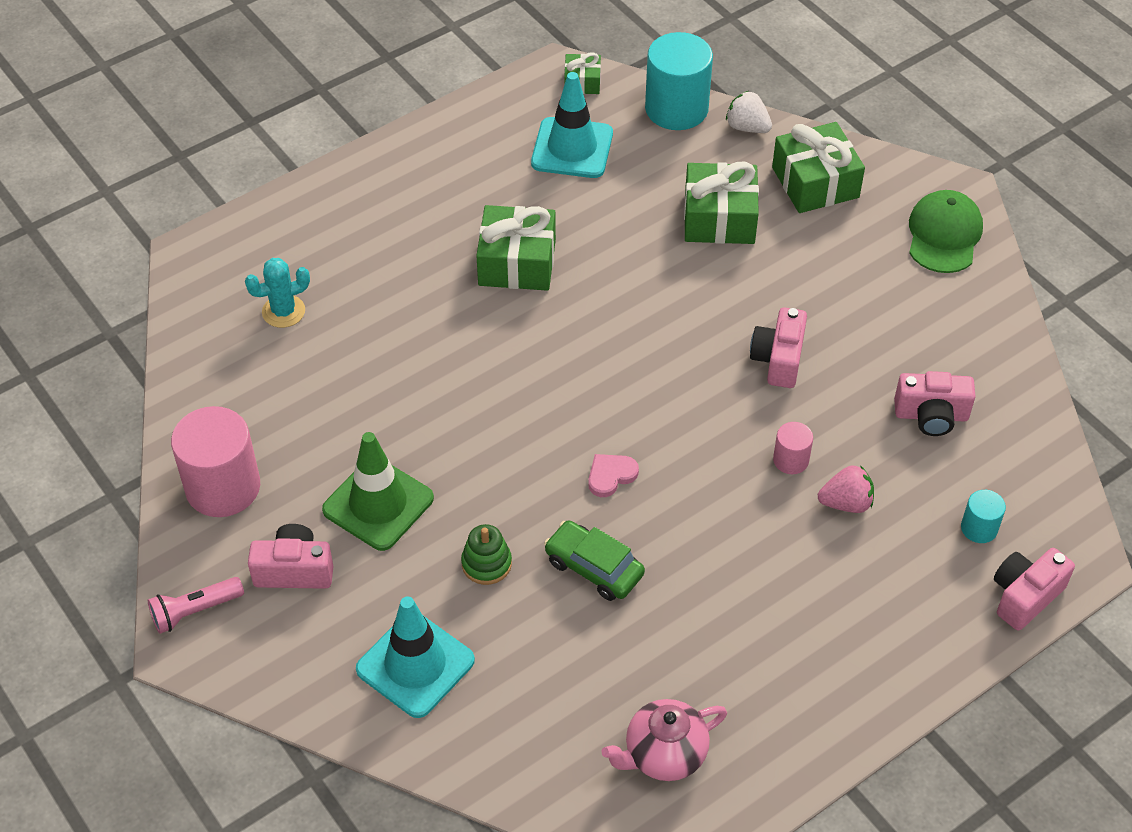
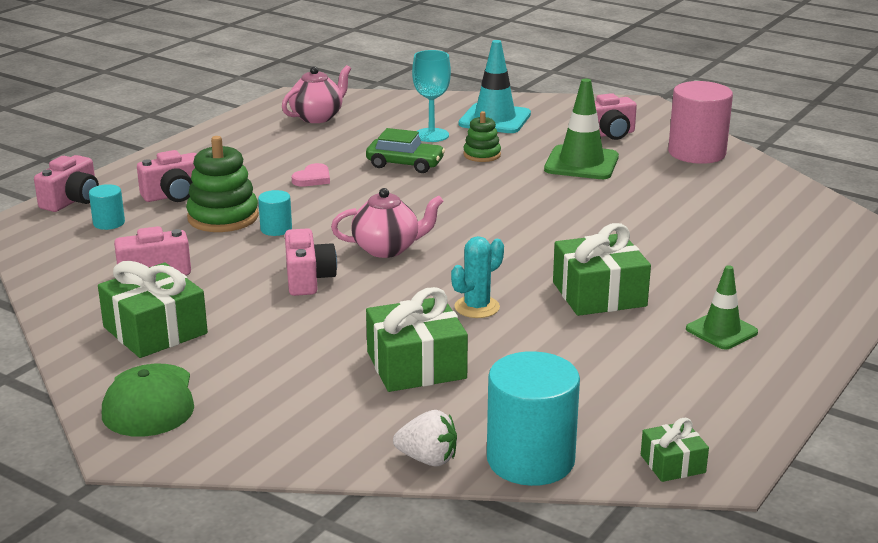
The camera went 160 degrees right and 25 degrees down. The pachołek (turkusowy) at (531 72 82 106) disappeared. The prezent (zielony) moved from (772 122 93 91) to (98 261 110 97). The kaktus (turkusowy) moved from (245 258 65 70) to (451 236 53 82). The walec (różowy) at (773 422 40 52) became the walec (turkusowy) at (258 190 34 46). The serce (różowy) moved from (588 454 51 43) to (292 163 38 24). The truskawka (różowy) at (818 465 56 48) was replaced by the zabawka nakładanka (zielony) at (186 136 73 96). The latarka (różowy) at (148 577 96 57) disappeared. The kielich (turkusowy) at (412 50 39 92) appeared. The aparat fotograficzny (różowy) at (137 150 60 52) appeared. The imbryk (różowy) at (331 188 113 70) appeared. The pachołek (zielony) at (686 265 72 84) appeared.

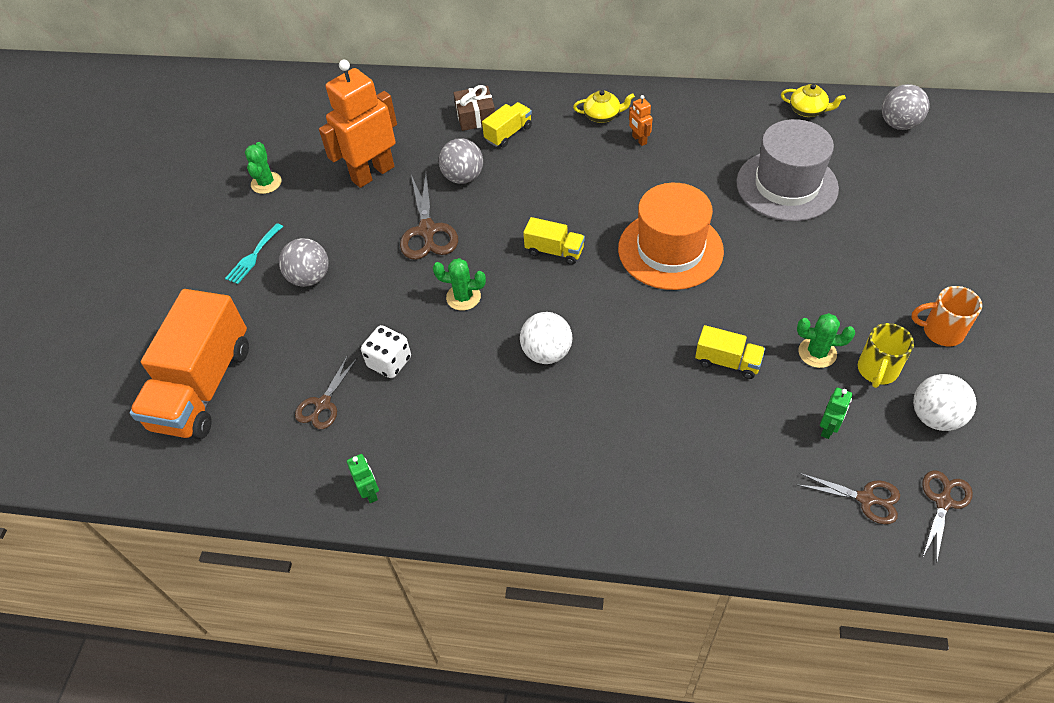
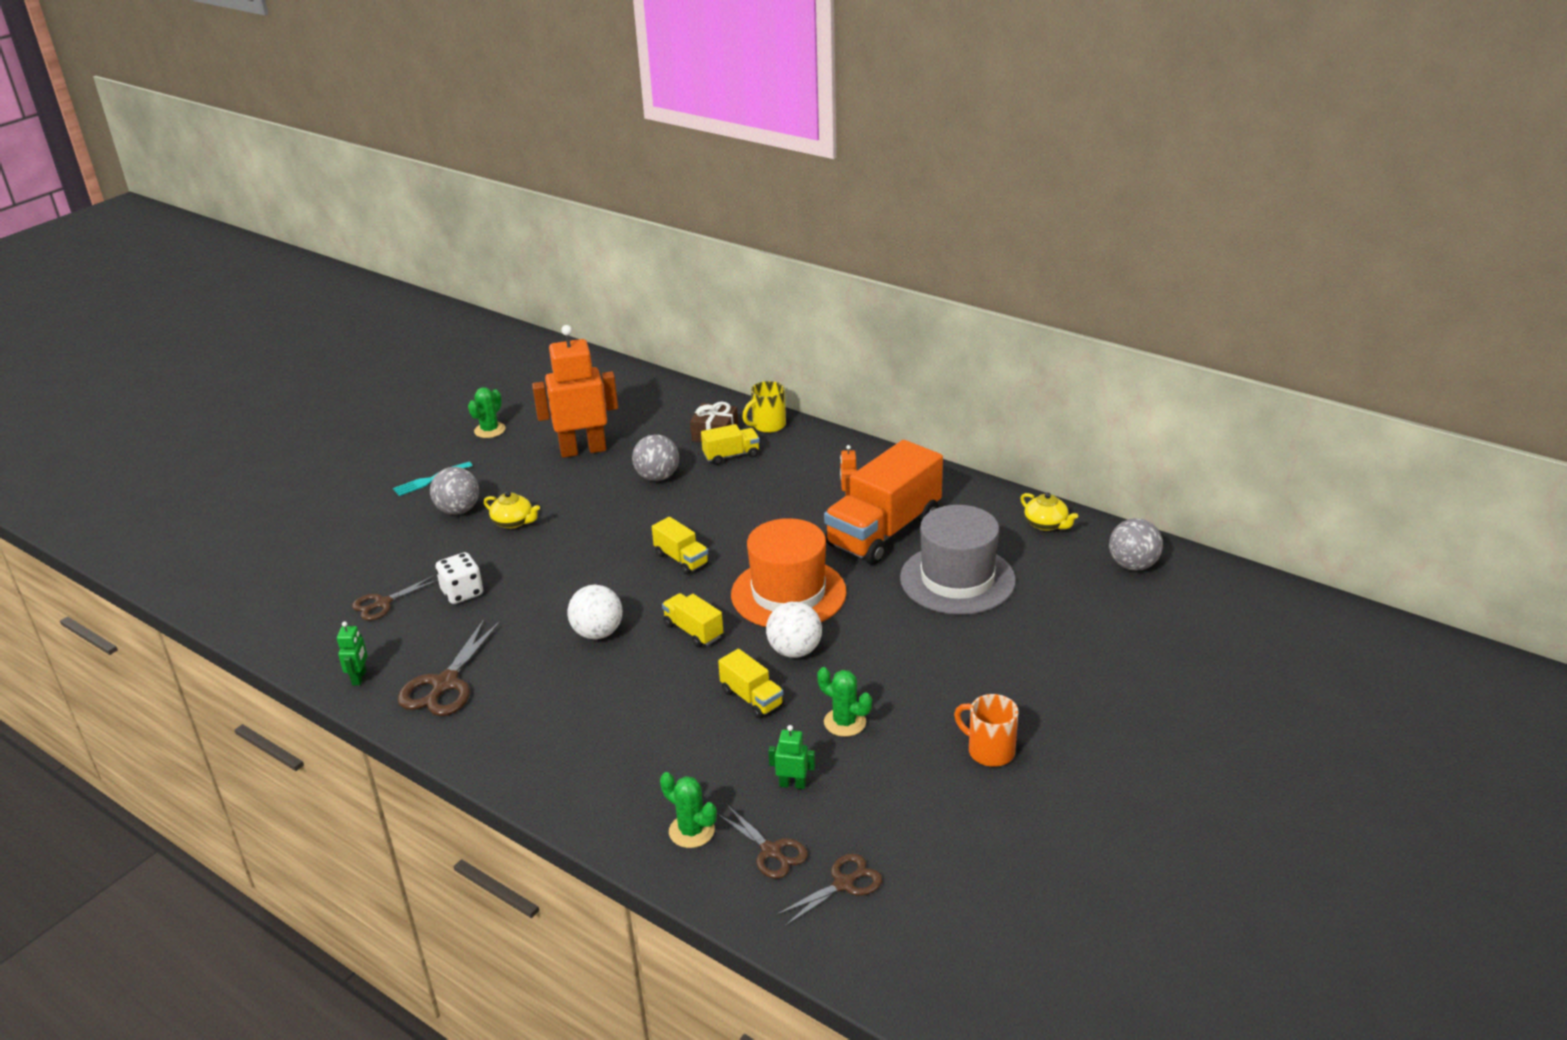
The camera went 25 degrees right and 20 degrees down. The imbryk (żółty) moved from (573 90 62 33) to (484 491 56 38). The nożyczki (brązowy) moved from (400 174 58 86) to (398 619 103 97). The kaktus (zielony) moved from (433 258 53 53) to (660 772 57 76). The ciężarówka (pomarańczowy) moved from (130 289 119 150) to (824 440 119 125). The kubek (żółty) moved from (858 323 56 65) to (742 381 44 52). The piłka (biały) moved from (913 374 63 57) to (766 602 56 56). The robot (zielony) at (820 388 32 51) turned 135 degrees counterclockwise. The ciężarówka (żółty) at (662 593 61 54) appeared.

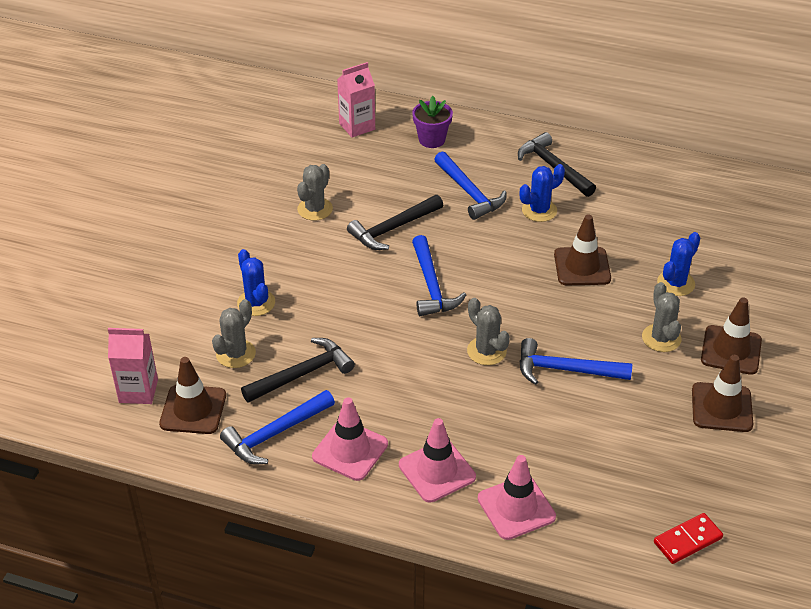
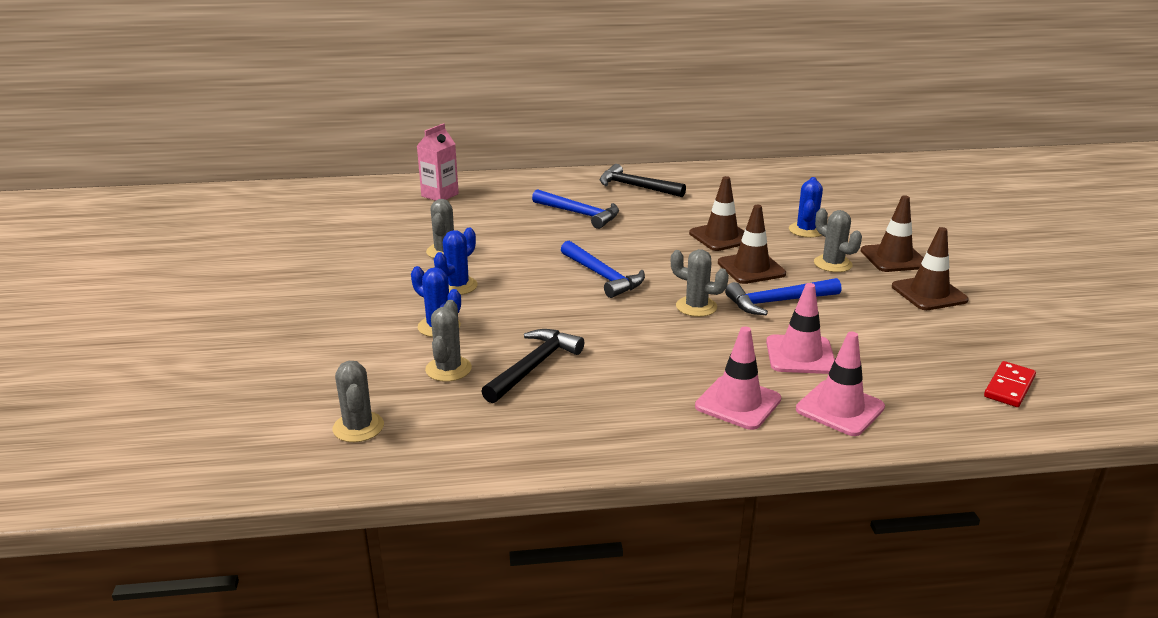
The camera went 25 degrees left and 15 degrees down. The doniczka (fioletowy) at (412 96 41 52) disappeared. The kaktus (niebieski) moved from (520 164 45 58) to (434 228 44 67). The młotek (czarny) at (347 195 96 55) disappeared. The karton mleka (różowy) at (108 328 50 76) was replaced by the kaktus (szary) at (332 361 52 81). The pachołek (brązowy) moved from (159 357 67 77) to (718 205 68 79). The młotek (niebieski) at (220 390 115 74) disappeared. The pachołek (różowy) moved from (312 397 76 84) to (766 283 69 91).

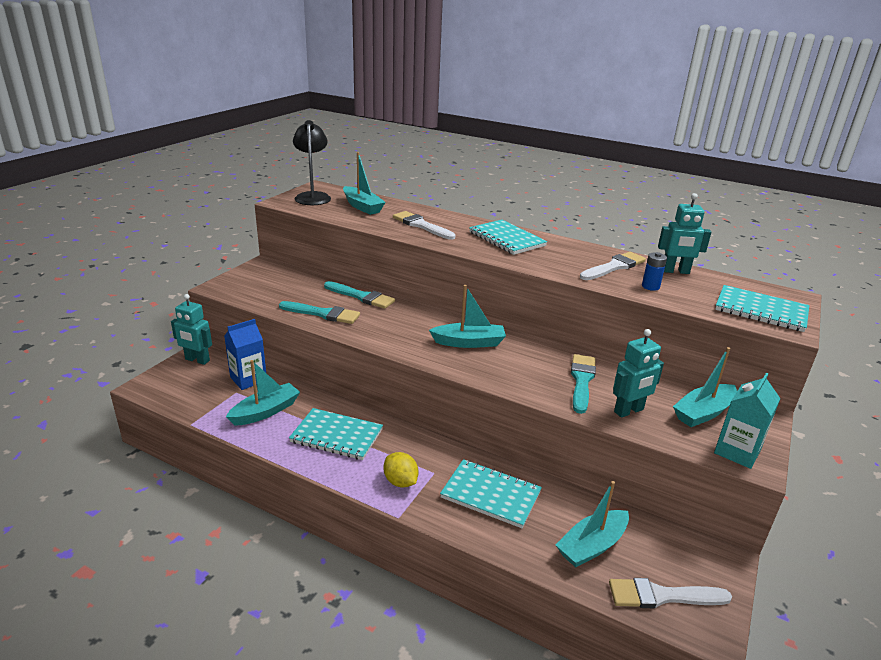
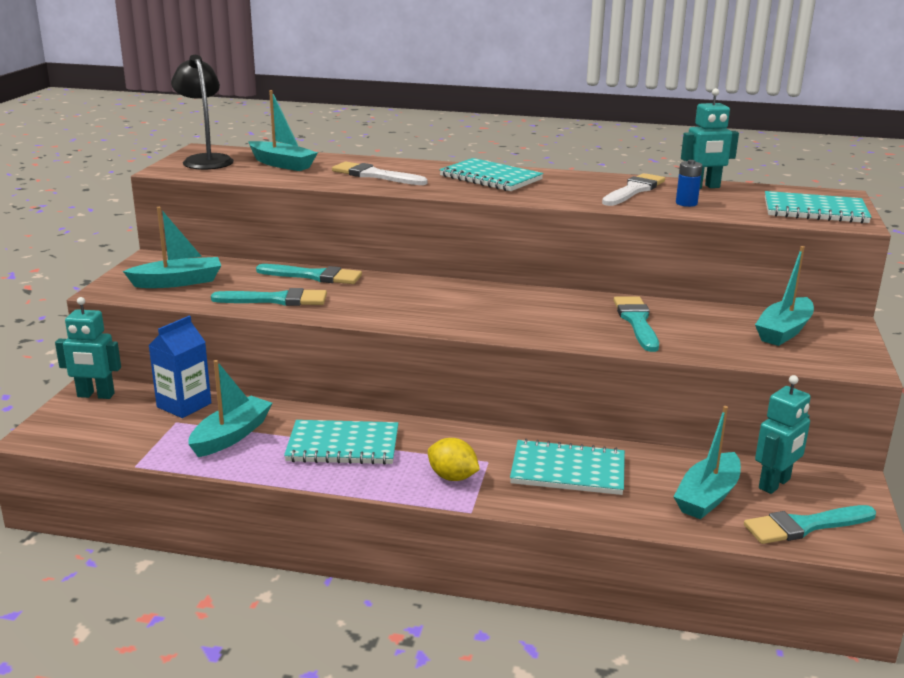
The camera went 15 degrees left and 5 degrees down. The łódka (turkusowy) moved from (429 285 77 63) to (123 207 98 81). The robot (turkusowy) moved from (613 329 51 89) to (755 375 56 119). The karton mleka (turkusowy) at (714 373 67 96) disappeared. The pędzel (biały) at (609 578 123 30) became the pędzel (turkusowy) at (744 505 132 39).

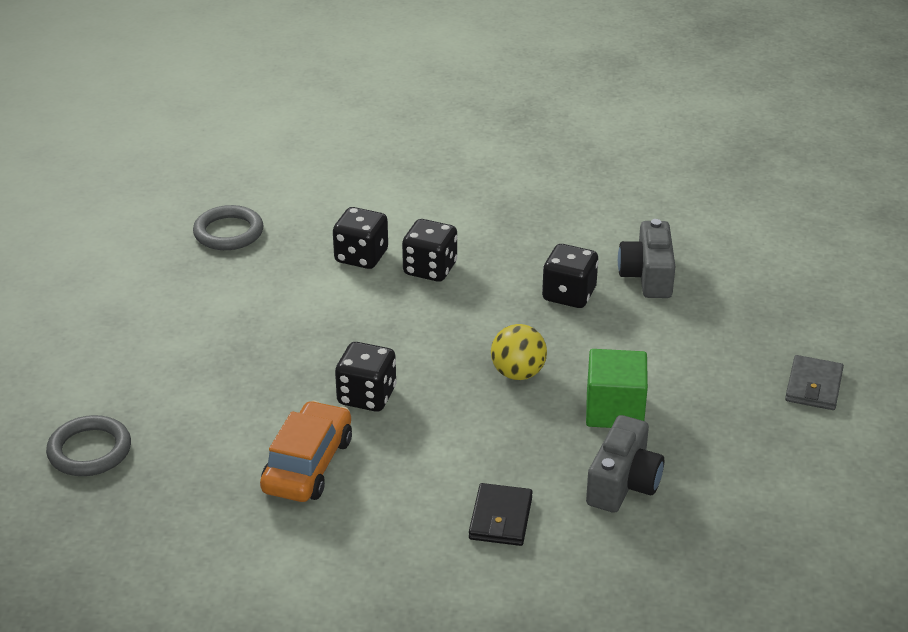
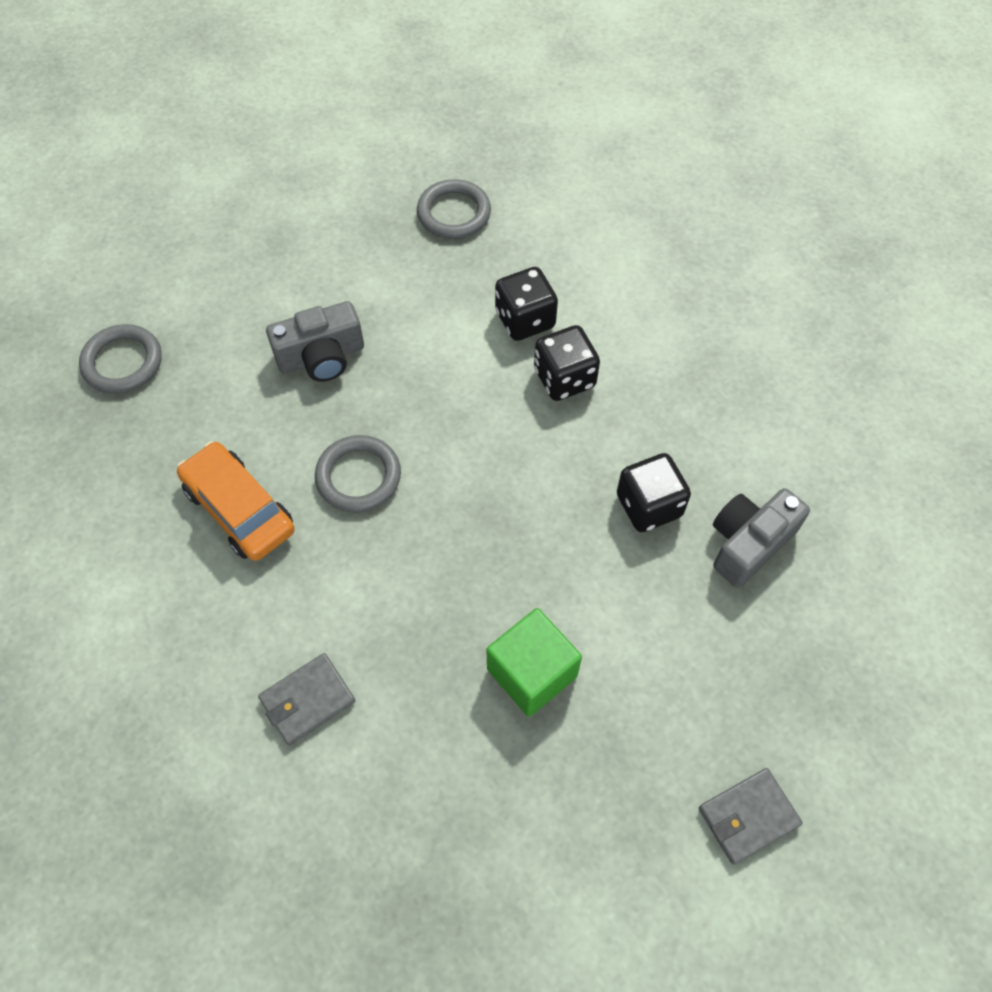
The camera went 45 degrees right and 25 degrees up. The piłka (żółty) at (491 324 56 56) disappeared. The kostka do gry (czarny) at (335 342 62 70) was replaced by the pierścień (szary) at (315 435 86 78). The samochód (pomarańczowy) at (260 401 92 101) turned 105 degrees counterclockwise. The aparat fotograficzny (szary) moved from (586 415 78 98) to (266 301 98 81). The portfel (czarny) at (469 483 64 63) became the portfel (szary) at (258 653 97 92).

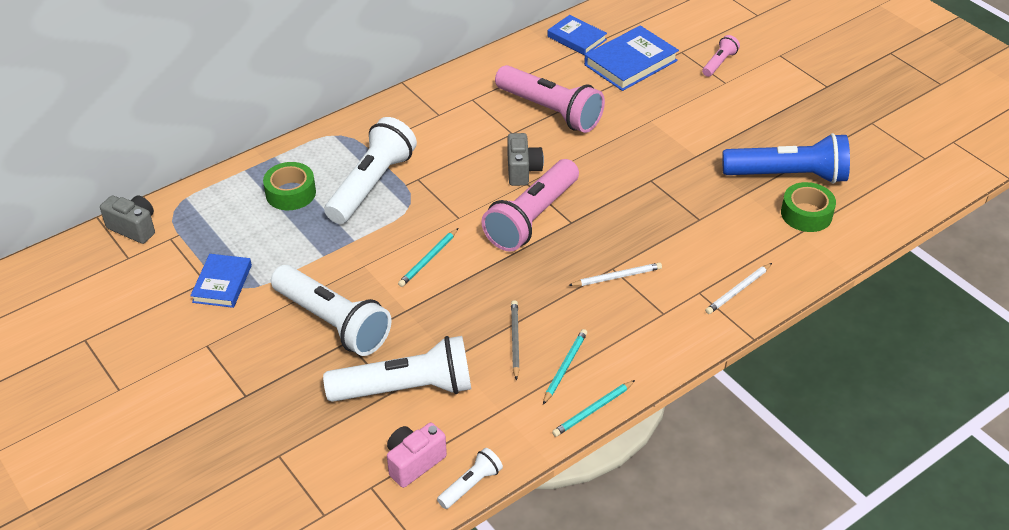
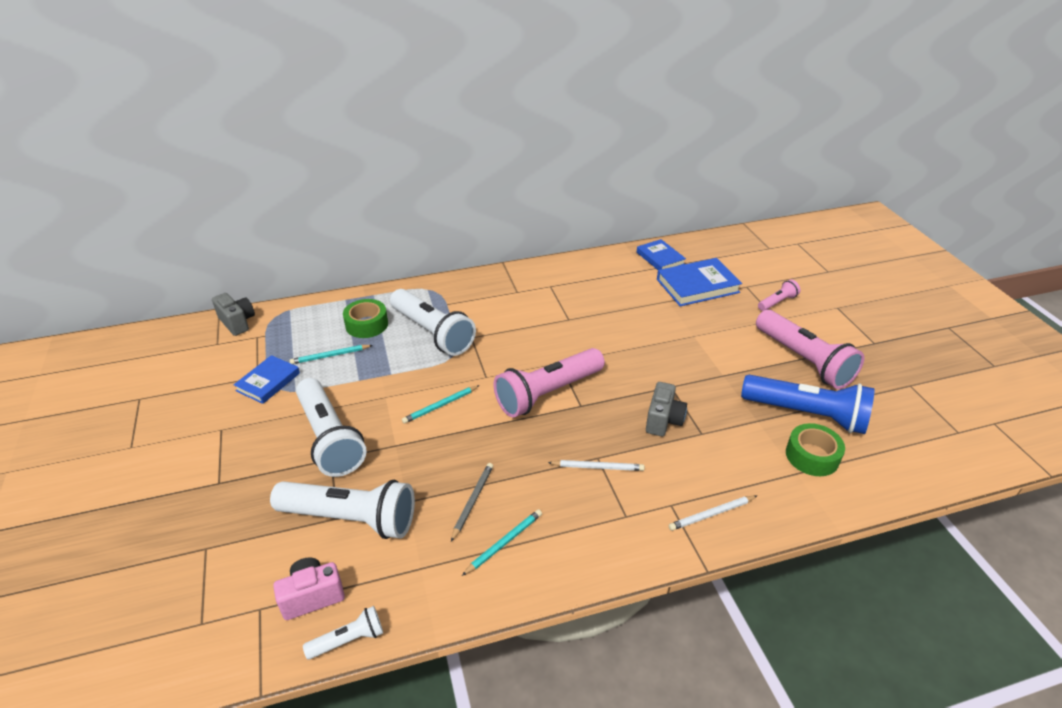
The camera went 20 degrees right and 5 degrees down. The latarka (różowy) moved from (495 65 110 68) to (756 310 108 79). The latarka (biały) at (324 117 93 107) turned 90 degrees clockwise. The aparat fotograficzny (szary) moved from (508 133 36 53) to (646 382 41 54). The ołówek (turkusowy) moved from (552 380 83 57) to (289 345 83 19).

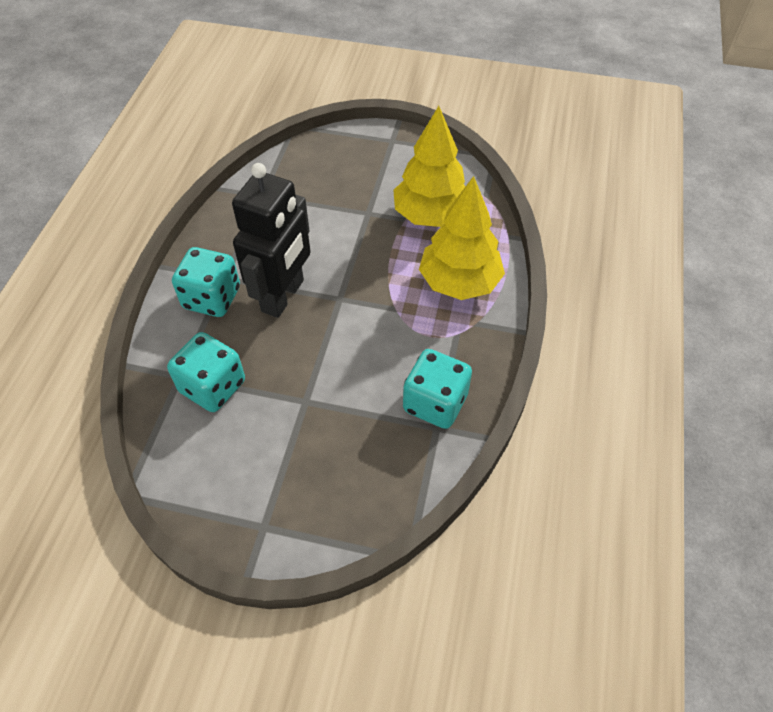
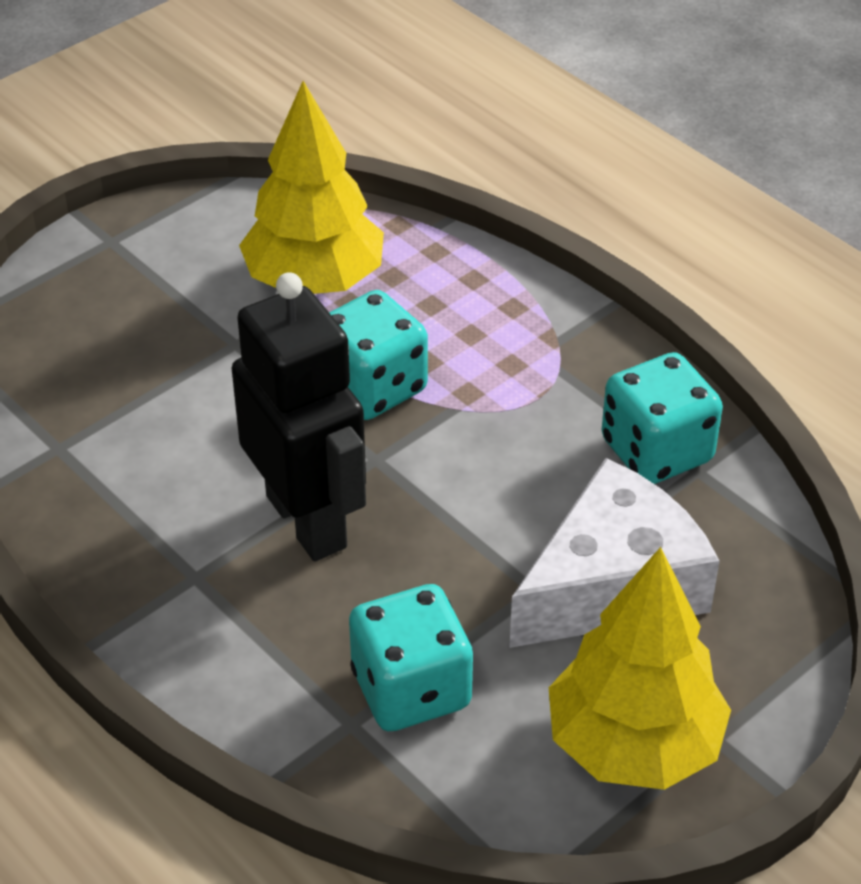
The camera went 55 degrees left and 10 degrees down. The drzewko (żółty) moved from (419 176 86 124) to (549 547 182 243). The kostka do gry (turkusowy) moved from (172 247 68 70) to (329 290 99 130). The ser (biały) at (509 458 211 190) appeared.

